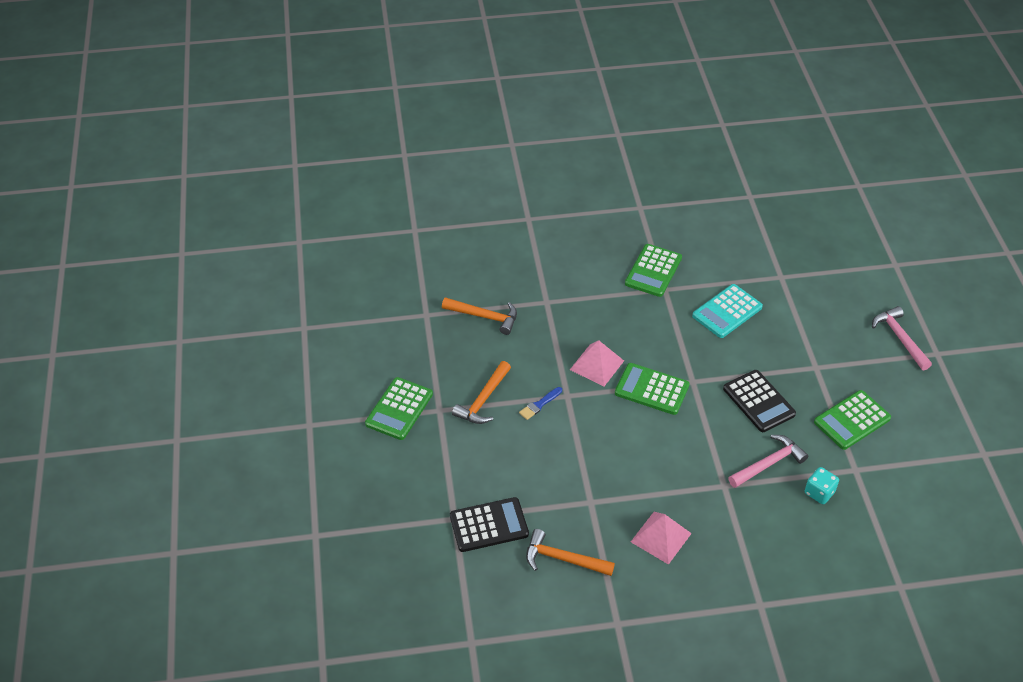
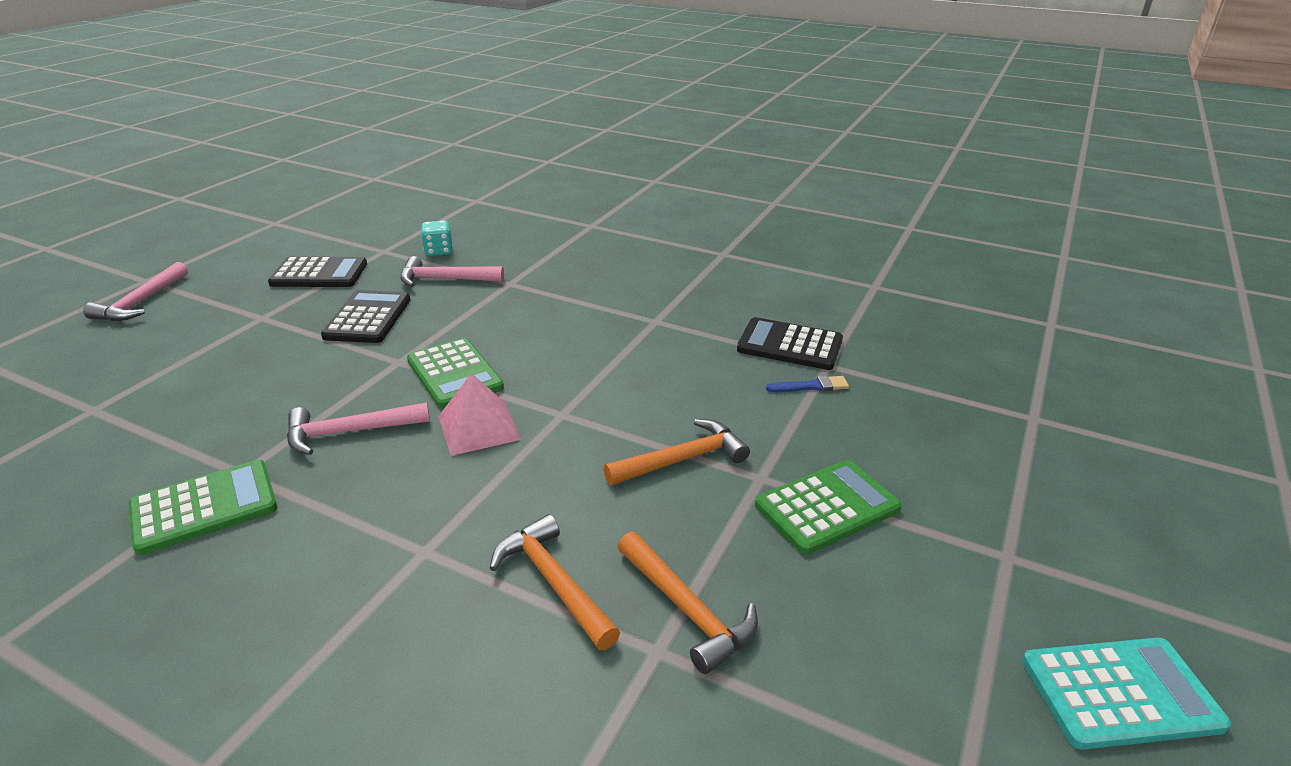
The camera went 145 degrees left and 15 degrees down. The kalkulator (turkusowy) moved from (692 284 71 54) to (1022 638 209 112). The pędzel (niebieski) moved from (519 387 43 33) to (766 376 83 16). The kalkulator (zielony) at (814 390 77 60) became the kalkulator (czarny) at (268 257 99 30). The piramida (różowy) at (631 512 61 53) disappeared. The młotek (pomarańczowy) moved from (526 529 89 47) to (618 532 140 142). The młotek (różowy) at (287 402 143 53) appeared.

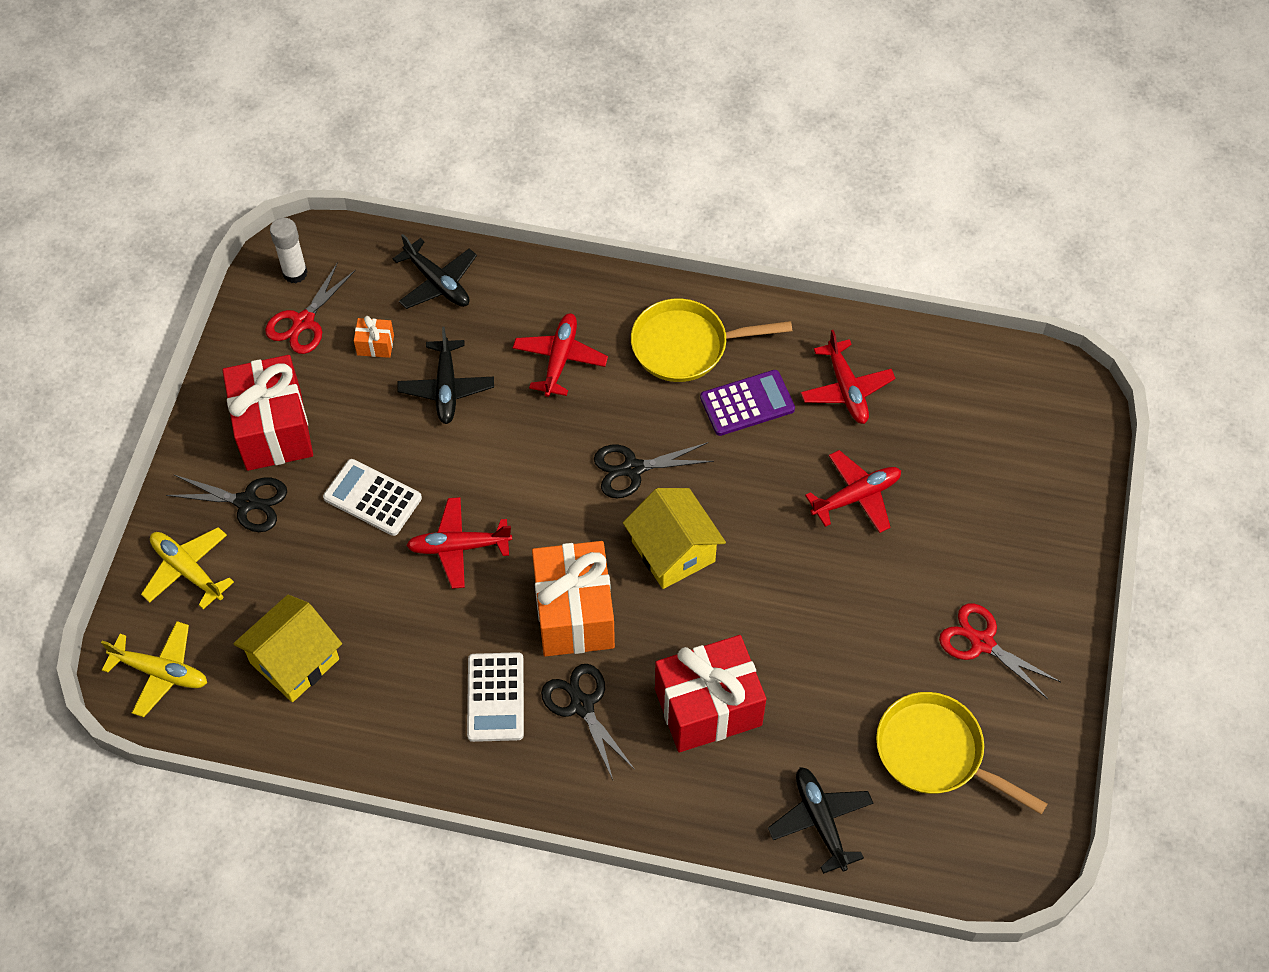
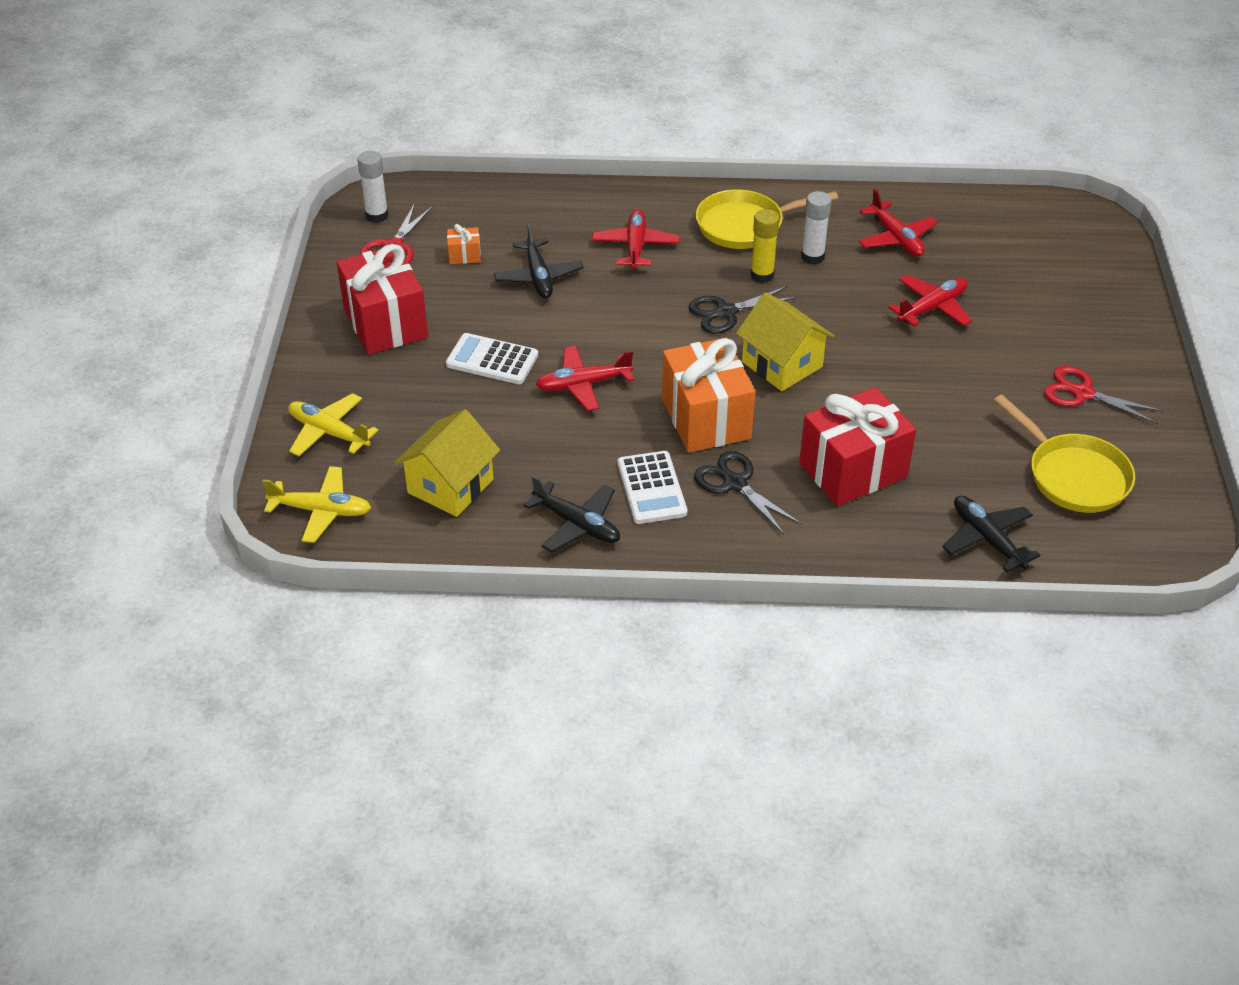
The camera went 10 degrees left and 15 degrees down. The samolot (czarny) moved from (393 234 84 75) to (524 475 96 78). The kalkulator (fioletowy) at (700 370 95 66) was replaced by the klej w sztyfcie (biały) at (801 191 30 74). The nożyczki (czarny) at (166 475 121 57) disappeared. The patelnia (żółty) at (876 692 171 122) turned 150 degrees counterclockwise. The klej w sztyfcie (żółty) at (750 209 29 74) appeared.

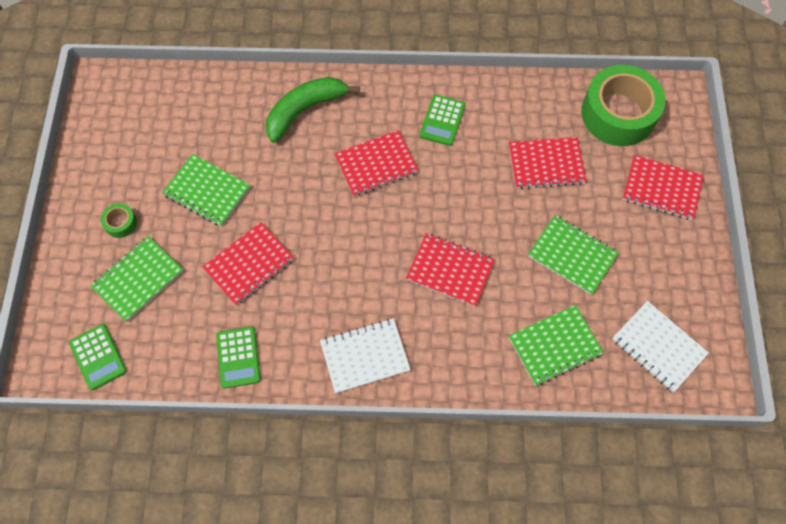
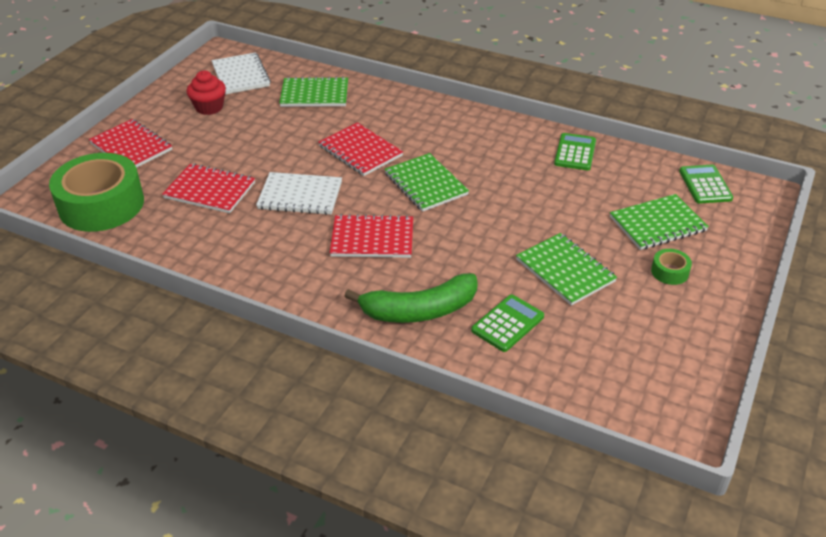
The camera went 155 degrees left and 25 degrees down. The kalkulator (zielony) moved from (420 95 46 51) to (471 294 73 58). The zeszyt (zielony) moved from (528 215 91 80) to (385 153 84 59). The zeszyt (czerwony) at (203 222 91 83) disappeared. The zeszyt (biały) moved from (320 318 91 75) to (256 172 86 43). The muffinka (czerwony) at (187 71 39 44) appeared.

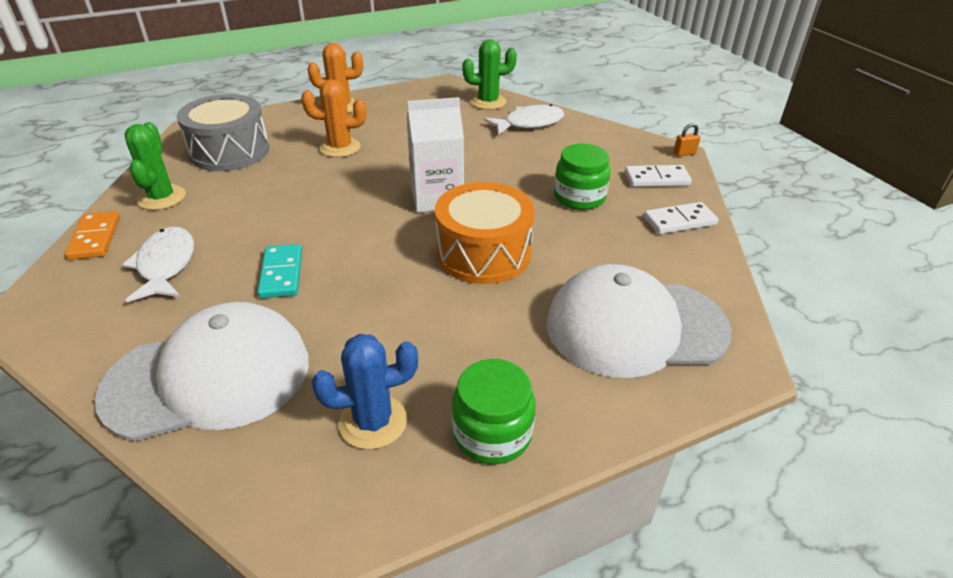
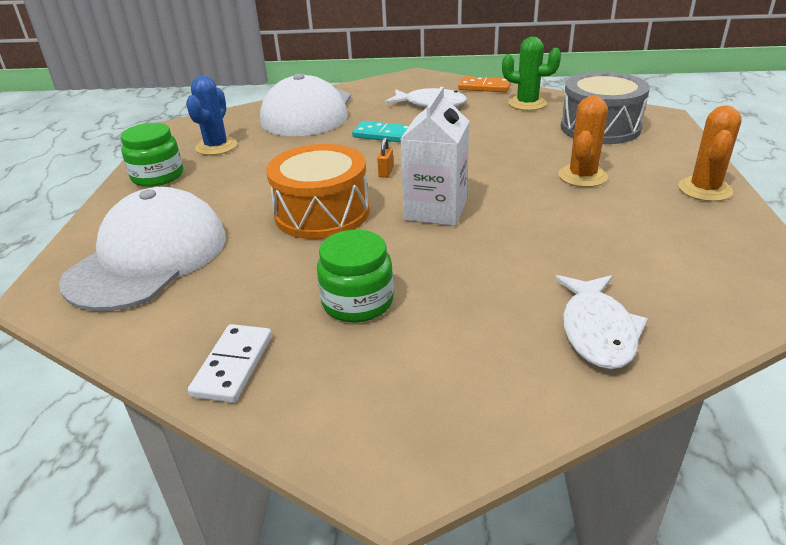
The camera went 120 degrees right and 5 degrees down. The kaktus (zielony) at (462 39 55 71) disappeared. The kłódka (pomarańczowy) moved from (674 123 27 34) to (377 137 17 41). The kostka domina (biały) at (625 165 67 22) disappeared.

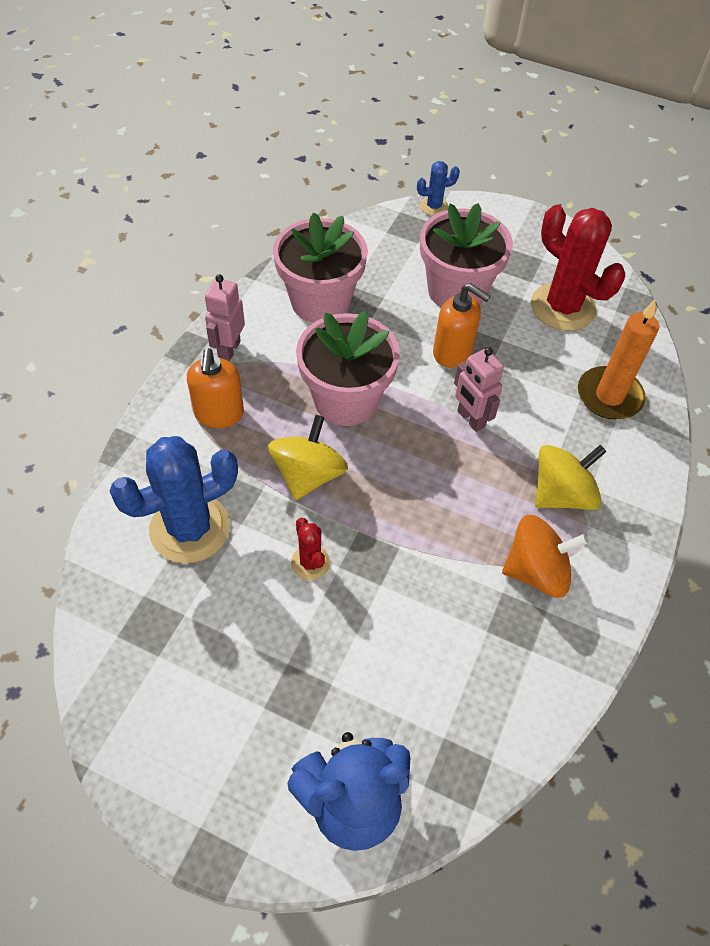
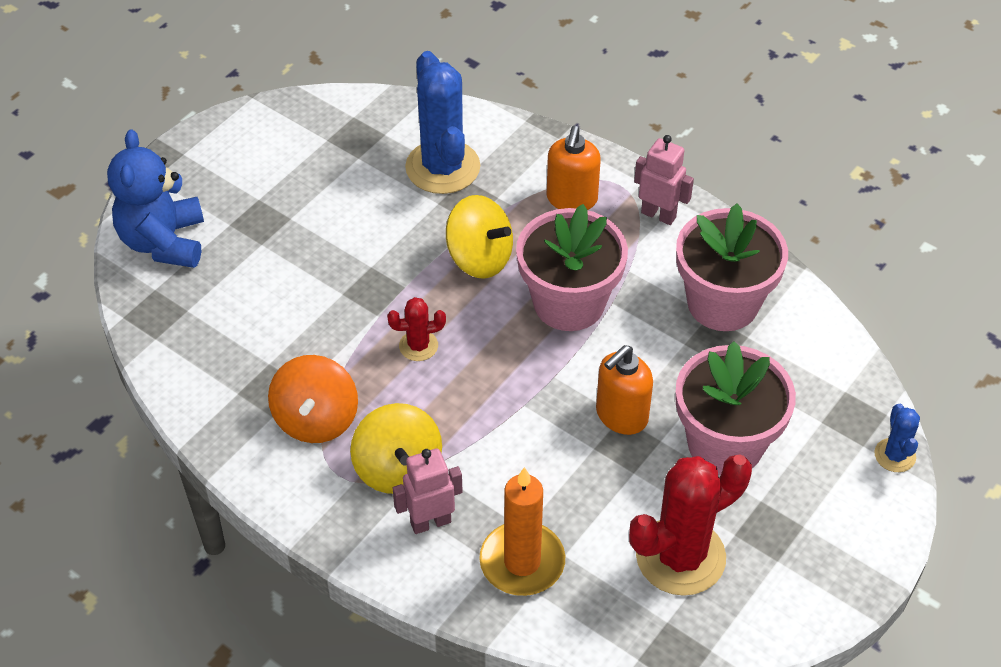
The camera went 105 degrees right and 5 degrees down. The robot (różowy) moved from (454 347 50 85) to (393 448 70 86). The dozownik mydła (pomarańczowy) at (187 348 57 80) turned 90 degrees counterclockwise. The kaktus (czerwony) moved from (291 518 39 62) to (387 297 59 64).

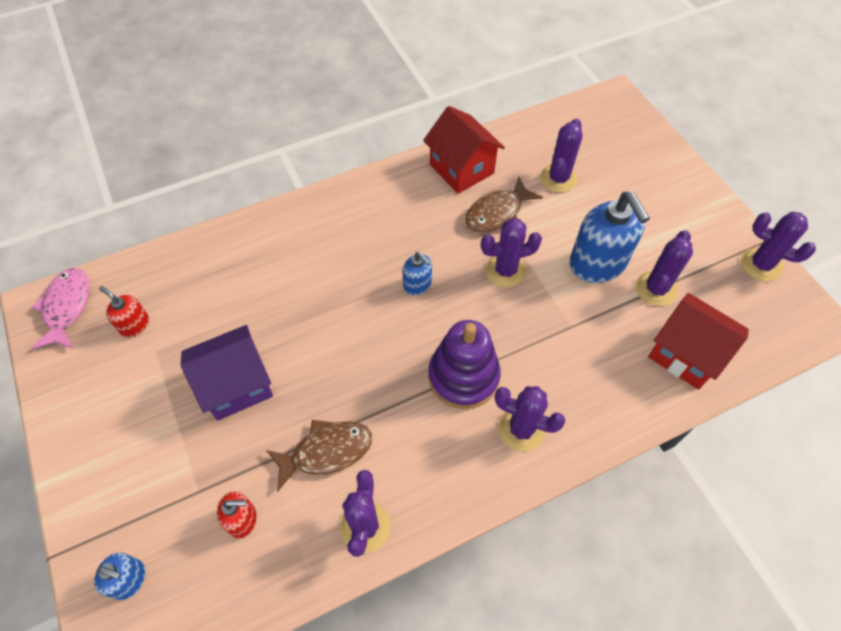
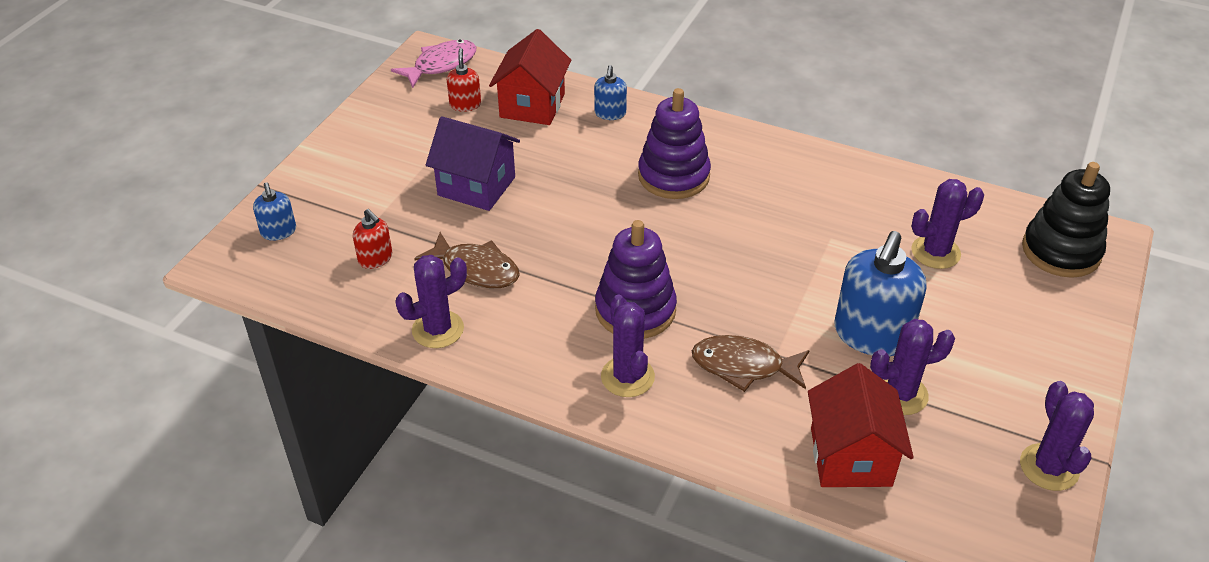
The camera went 50 degrees right and 15 degrees down. The domek (czerwony) moved from (423 106 82 88) to (489 29 82 96). The ryba (brązowy) moved from (465 177 78 55) to (692 335 118 57). The kaktus (fioletowy) at (481 218 61 70) disappeared. The dozownik mydła (niebieski) moved from (403 252 29 43) to (594 65 33 55). The zabawka nakładanka (fioletowy) at (638 88 73 111) appeared. The zabawka nakładanka (czarny) at (1022 162 88 116) appeared.

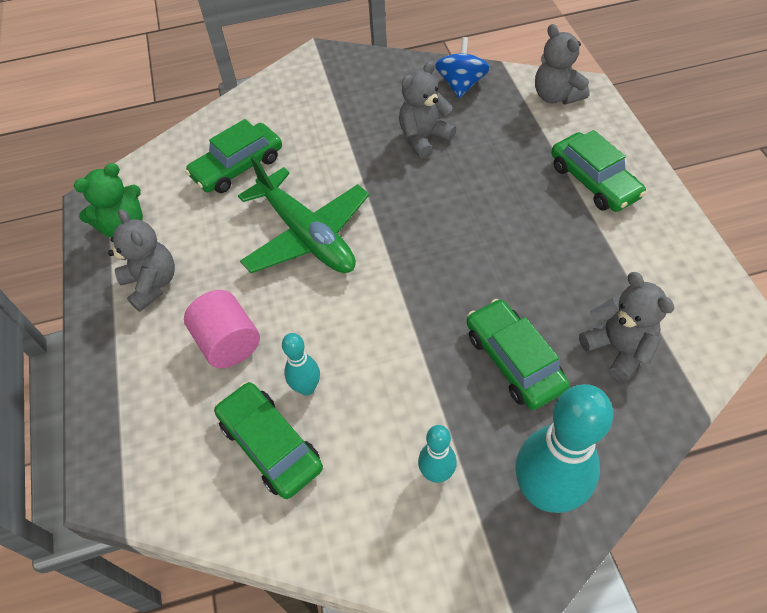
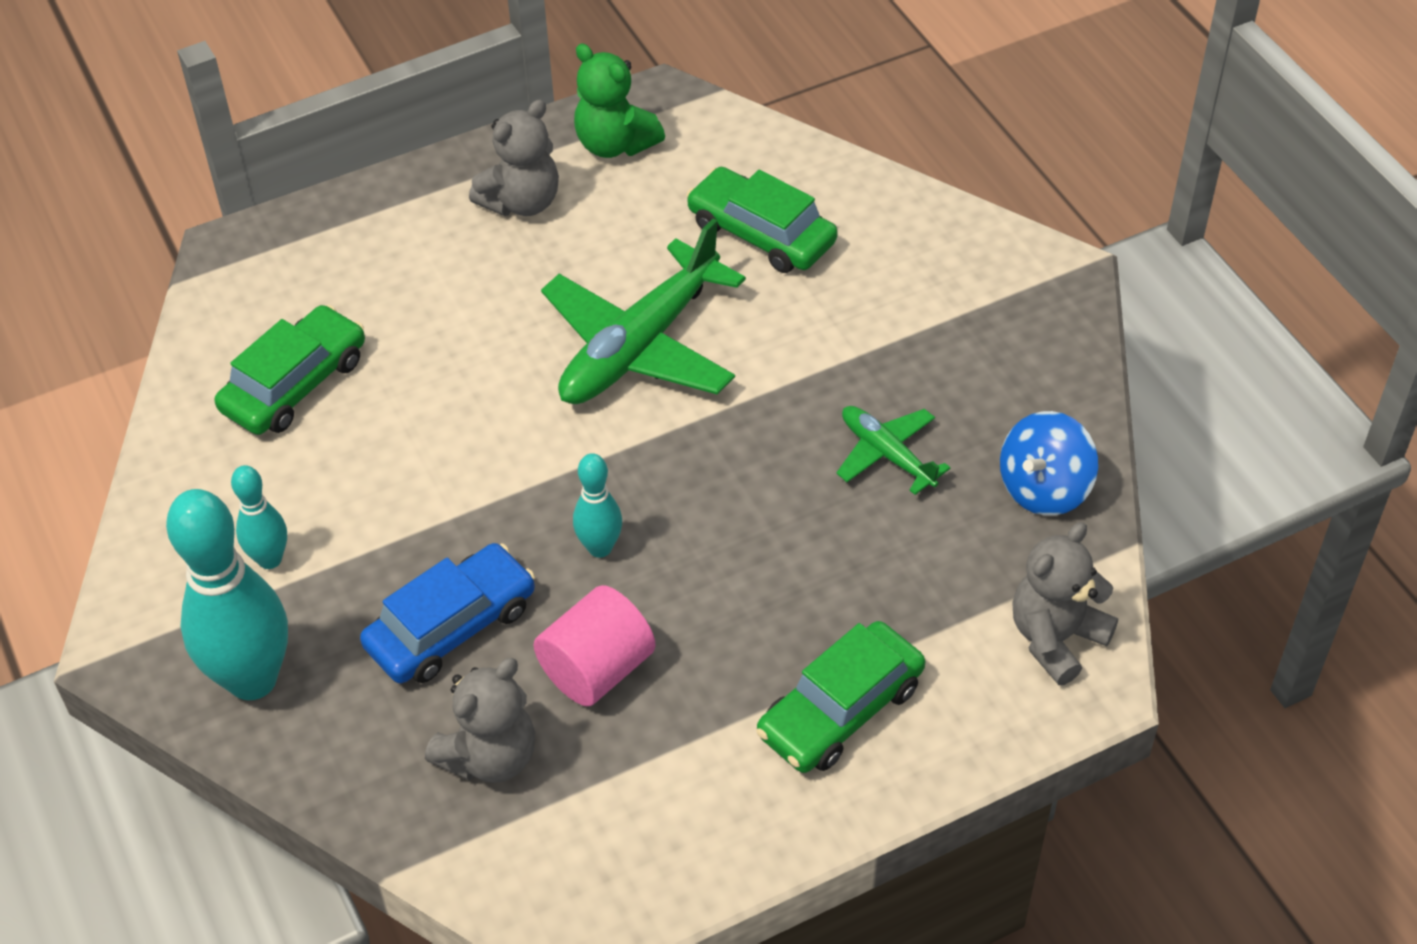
The camera went 75 degrees right and 5 degrees down. The bączek (niebieski) at (435 37 55 61) turned 135 degrees clockwise. The miś (szary) at (399 61 57 98) was replaced by the samolot (zielony) at (836 406 114 89). The walec (różowy) moved from (184 290 76 78) to (533 585 123 121). The samochód (zielony) at (467 299 103 111) became the samochód (niebieski) at (360 543 175 140). The kręgiel (turkusowy) moved from (282 333 38 63) to (573 453 49 105).

